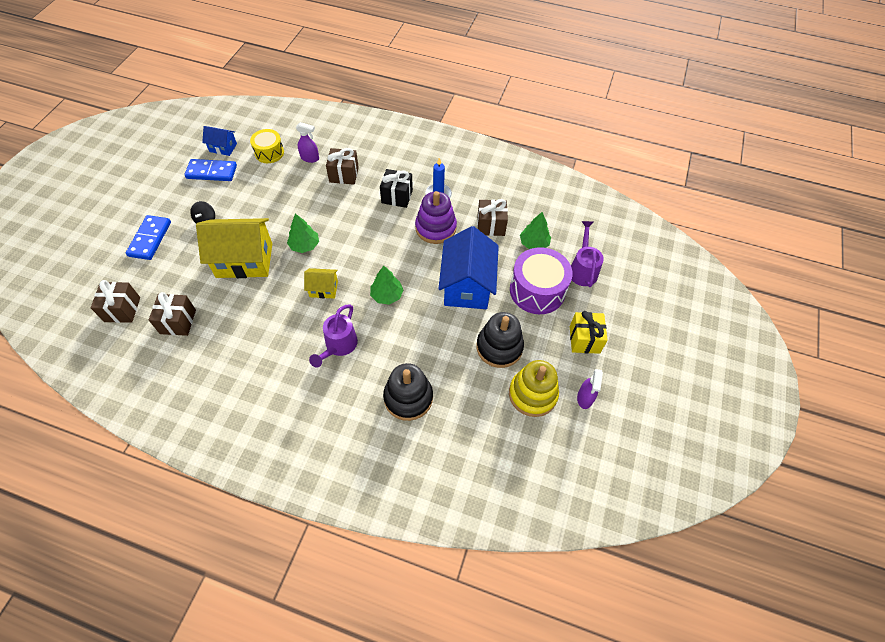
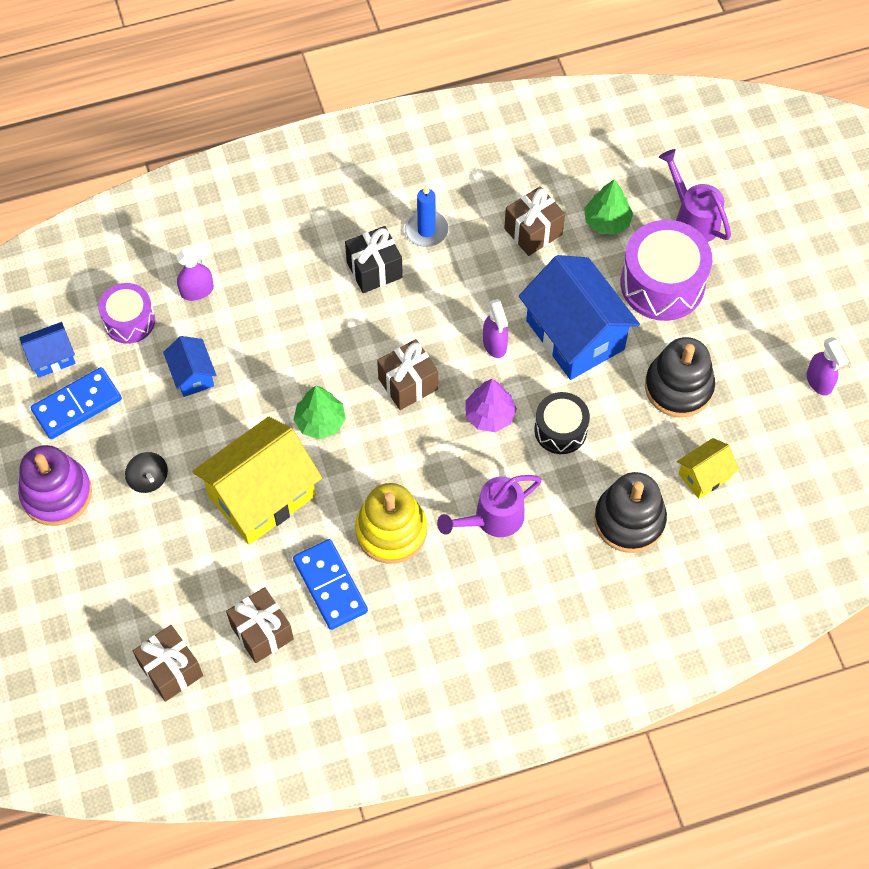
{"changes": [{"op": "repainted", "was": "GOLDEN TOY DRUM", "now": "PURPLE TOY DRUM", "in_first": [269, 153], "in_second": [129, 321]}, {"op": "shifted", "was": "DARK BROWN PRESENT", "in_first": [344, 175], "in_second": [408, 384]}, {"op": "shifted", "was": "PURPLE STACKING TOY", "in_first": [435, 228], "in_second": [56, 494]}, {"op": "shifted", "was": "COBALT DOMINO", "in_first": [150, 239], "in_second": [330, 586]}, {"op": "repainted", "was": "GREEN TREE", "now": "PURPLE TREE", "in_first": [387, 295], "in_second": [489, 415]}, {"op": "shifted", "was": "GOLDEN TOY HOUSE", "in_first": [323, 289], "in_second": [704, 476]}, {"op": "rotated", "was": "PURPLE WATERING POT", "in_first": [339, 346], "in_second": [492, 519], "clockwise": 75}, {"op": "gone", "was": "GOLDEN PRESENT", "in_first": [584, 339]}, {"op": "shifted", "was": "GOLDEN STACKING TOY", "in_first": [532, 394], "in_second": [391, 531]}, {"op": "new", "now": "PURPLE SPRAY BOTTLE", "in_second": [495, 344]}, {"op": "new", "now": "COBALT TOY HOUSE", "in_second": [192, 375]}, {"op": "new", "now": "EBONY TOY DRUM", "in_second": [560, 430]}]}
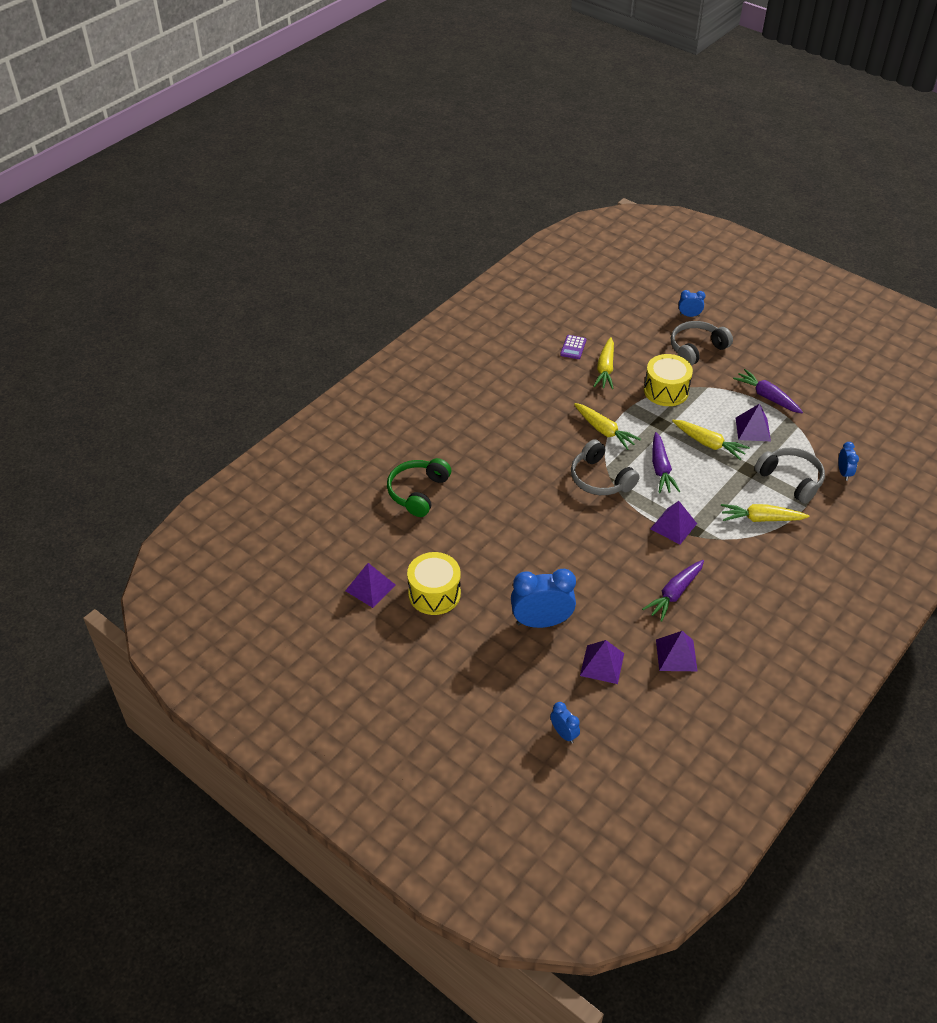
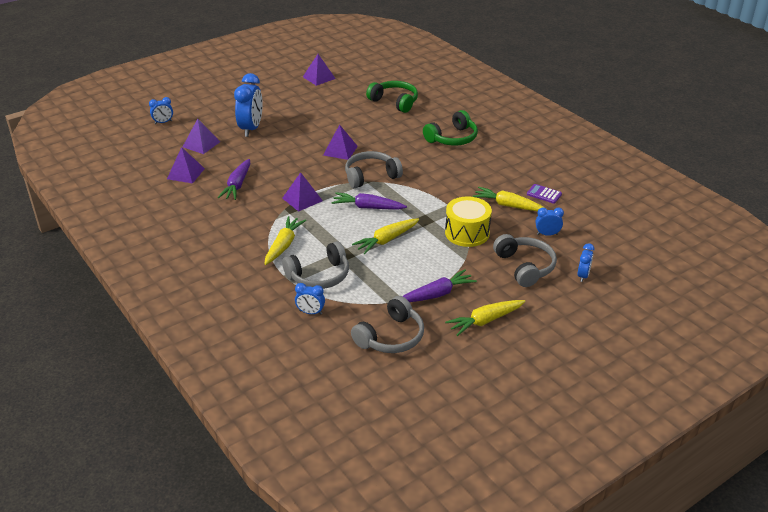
{"changes": [{"op": "shifted", "was": "GOLDEN CARROT", "in_first": [604, 430], "in_second": [485, 321]}, {"op": "shifted", "was": "PURPLE SOLID PYRAMID", "in_first": [753, 429], "in_second": [340, 150]}, {"op": "gone", "was": "GOLDEN TOY DRUM", "in_first": [434, 594]}, {"op": "rotated", "was": "PURPLE CARROT", "in_first": [674, 593], "in_second": [237, 185], "clockwise": -135}, {"op": "new", "now": "GREEN OVER-EAR HEADPHONES", "in_second": [452, 138]}, {"op": "new", "now": "COBALT ALARM CLOCK", "in_second": [547, 234]}, {"op": "new", "now": "GRAY OVER-EAR HEADPHONES", "in_second": [391, 337]}]}
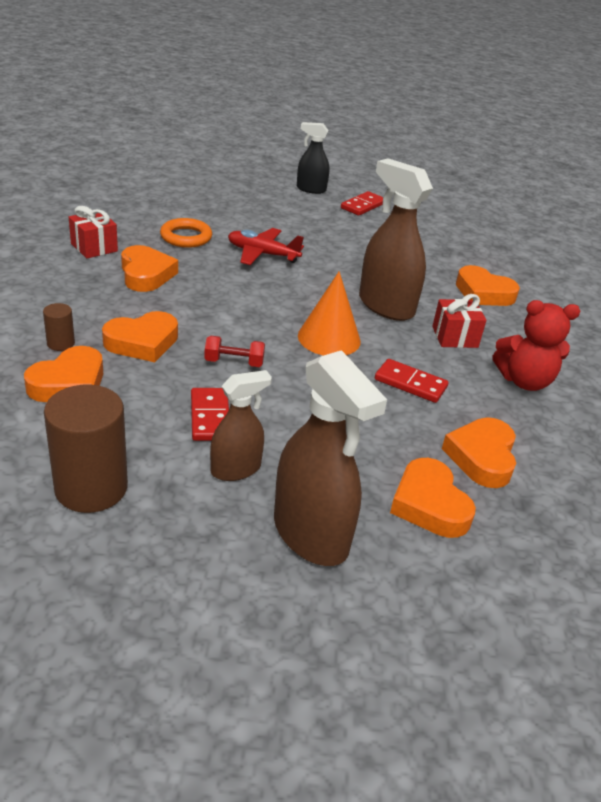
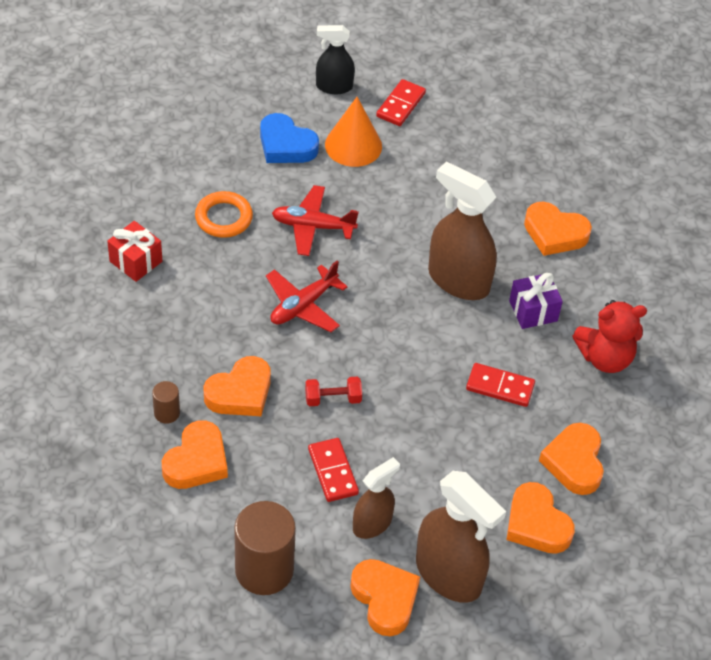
{"changes": [{"op": "shifted", "was": "ORANGE HEART SHAPE", "in_first": [146, 274], "in_second": [385, 599]}, {"op": "shifted", "was": "ORANGE CONE", "in_first": [329, 338], "in_second": [353, 145]}, {"op": "repainted", "was": "RED PRESENT", "now": "PURPLE PRESENT", "in_first": [455, 337], "in_second": [533, 311]}, {"op": "new", "now": "COBALT HEART SHAPE", "in_second": [286, 145]}, {"op": "new", "now": "RED PLANE", "in_second": [303, 305]}]}
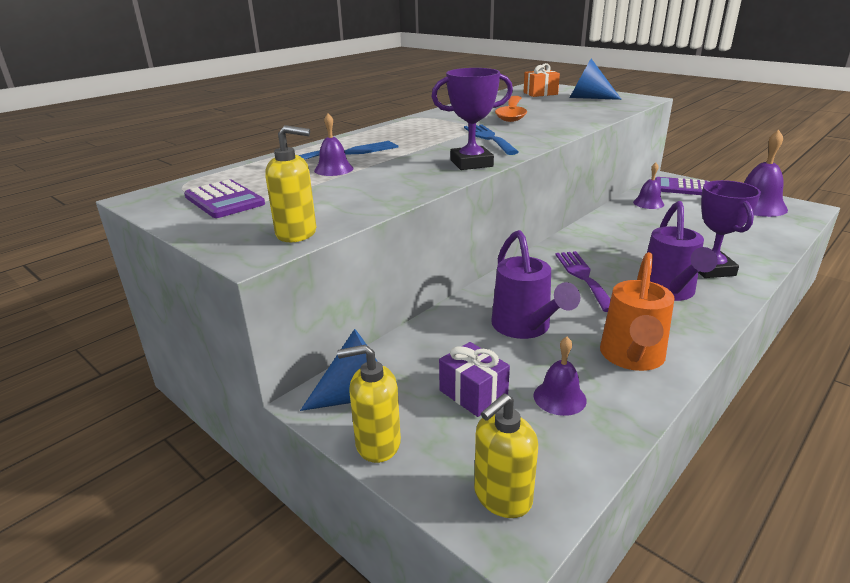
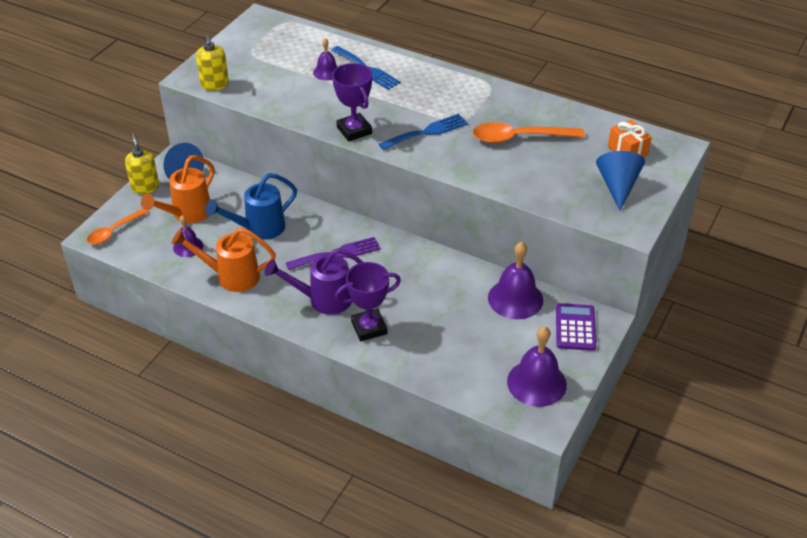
{"changes": [{"op": "scaled", "was": "PURPLE SCHOOL BELL", "in_first": [648, 203], "in_second": [515, 298], "ratio": 1.76}, {"op": "gone", "was": "PURPLE ADDING MACHINE", "in_first": [224, 200]}, {"op": "repainted", "was": "PURPLE WATERING POT", "now": "COBALT WATERING POT", "in_first": [525, 327], "in_second": [259, 228]}, {"op": "swapped", "was": "PURPLE PRESENT", "now": "ORANGE WATERING POT", "in_first": [473, 393], "in_second": [187, 214]}, {"op": "swapped", "was": "GOLDEN PUMP BOTTLE", "now": "ORANGE TABLESPOON", "in_first": [502, 497], "in_second": [114, 231]}]}
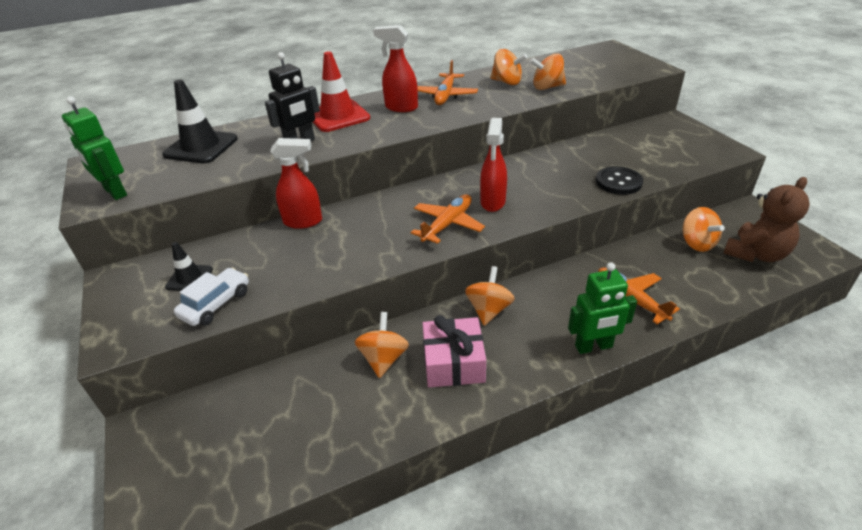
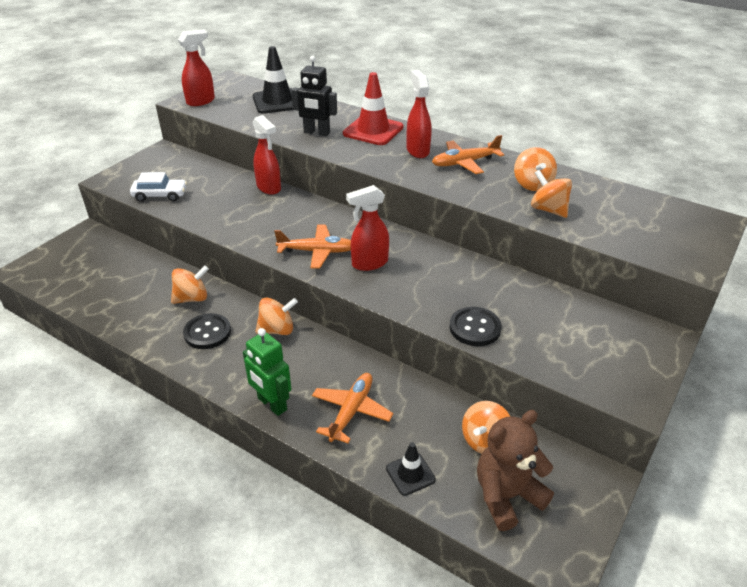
{"changes": [{"op": "swapped", "was": "GREEN ROBOT", "now": "RED SPRAY BOTTLE", "in_first": [115, 192], "in_second": [201, 101]}, {"op": "rotated", "was": "DARK BROWN TEDDY BEAR", "in_first": [755, 254], "in_second": [507, 496], "clockwise": 135}, {"op": "shifted", "was": "EBONY TRAFFIC CONE", "in_first": [189, 278], "in_second": [410, 474]}, {"op": "swapped", "was": "ROSE-PINK PRESENT", "now": "EBONY BUTTON", "in_first": [453, 363], "in_second": [207, 332]}]}
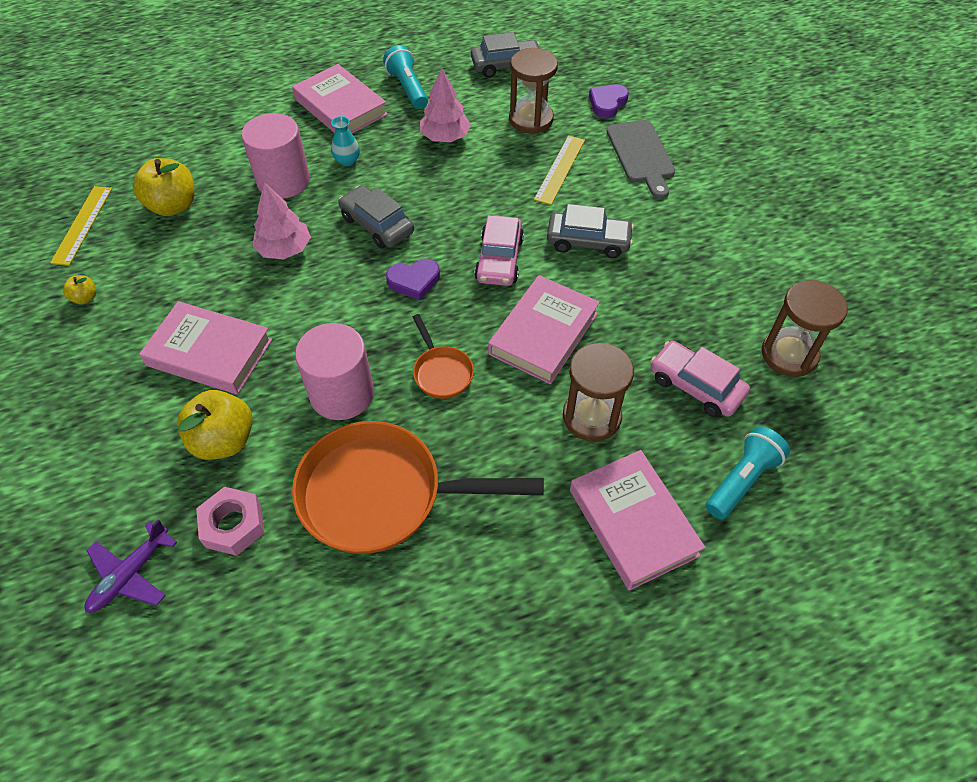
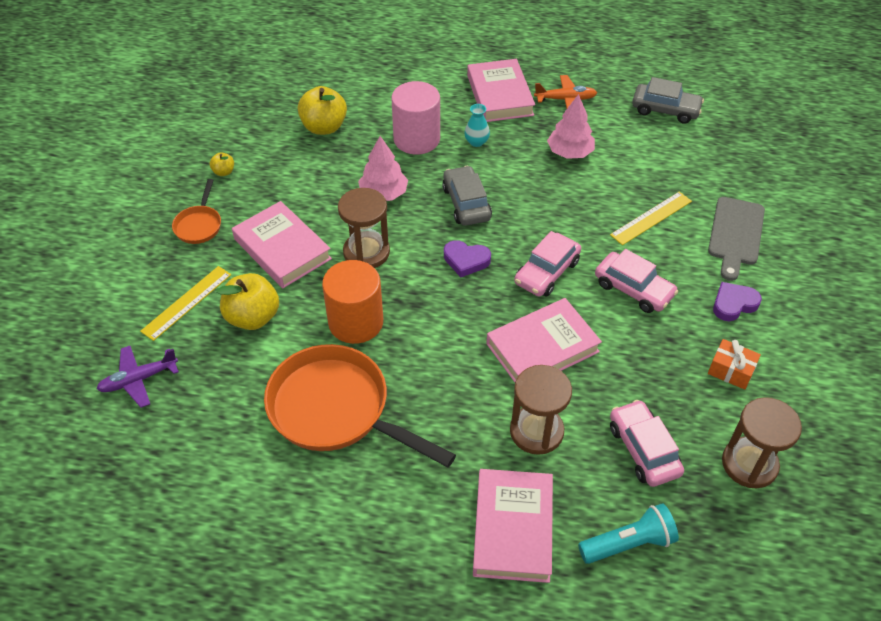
{"changes": [{"op": "swapped", "was": "TEAL TORCH", "now": "ORANGE PLANE", "in_first": [408, 88], "in_second": [565, 99]}, {"op": "shifted", "was": "DARK BROWN SAND TIMER", "in_first": [531, 119], "in_second": [366, 252]}, {"op": "shifted", "was": "PURPLE HEART SHAPE", "in_first": [607, 103], "in_second": [733, 304]}, {"op": "shifted", "was": "GOLDEN STRAIGHTEDGE", "in_first": [82, 224], "in_second": [187, 302]}, {"op": "repainted", "was": "GRAY AUTOMOBILE", "now": "ROSE-PINK AUTOMOBILE", "in_first": [588, 241], "in_second": [633, 289]}, {"op": "shifted", "was": "ORANGE FRYING PAN", "in_first": [441, 372], "in_second": [199, 225]}, {"op": "repainted", "was": "ROSE-PINK CYLINDER", "now": "ORANGE CYLINDER", "in_first": [342, 393], "in_second": [356, 322]}, {"op": "gone", "was": "ROSE-PINK HEX NUT", "in_first": [233, 525]}, {"op": "new", "now": "ORANGE PRESENT", "in_second": [731, 370]}]}
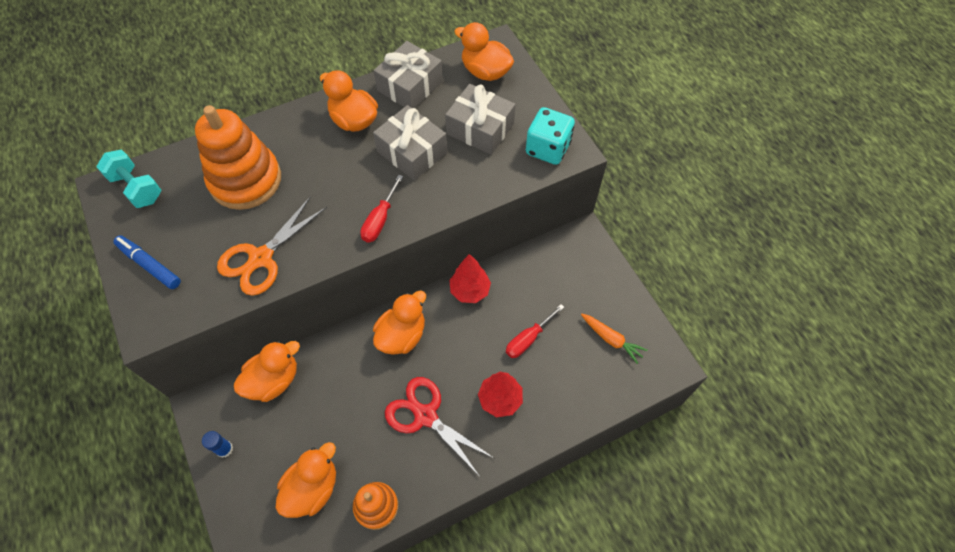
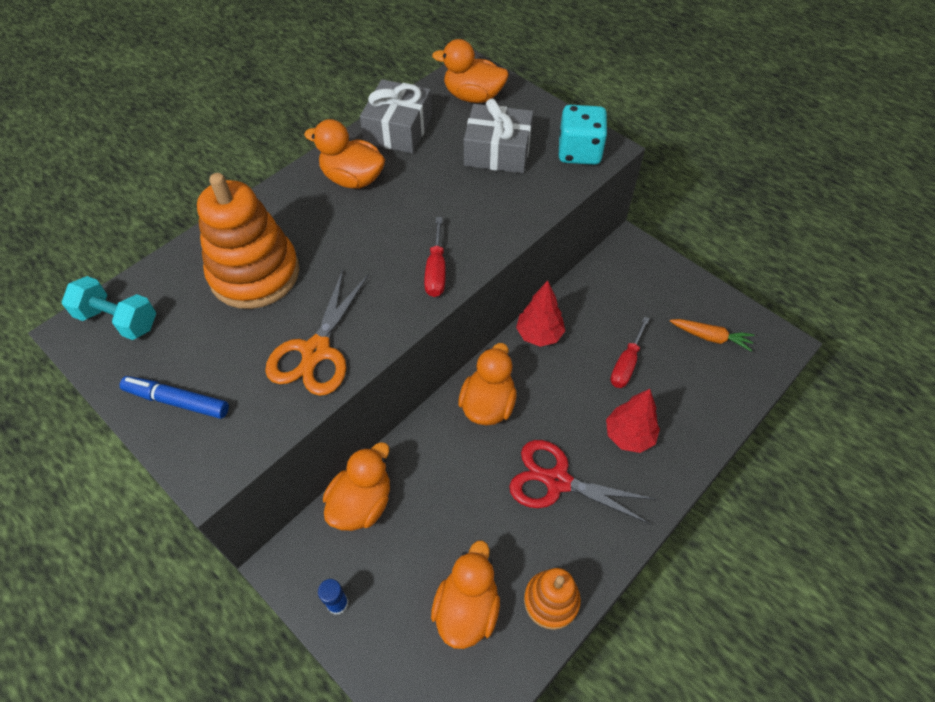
{"changes": [{"op": "gone", "was": "GRAY PRESENT", "in_first": [412, 152]}]}
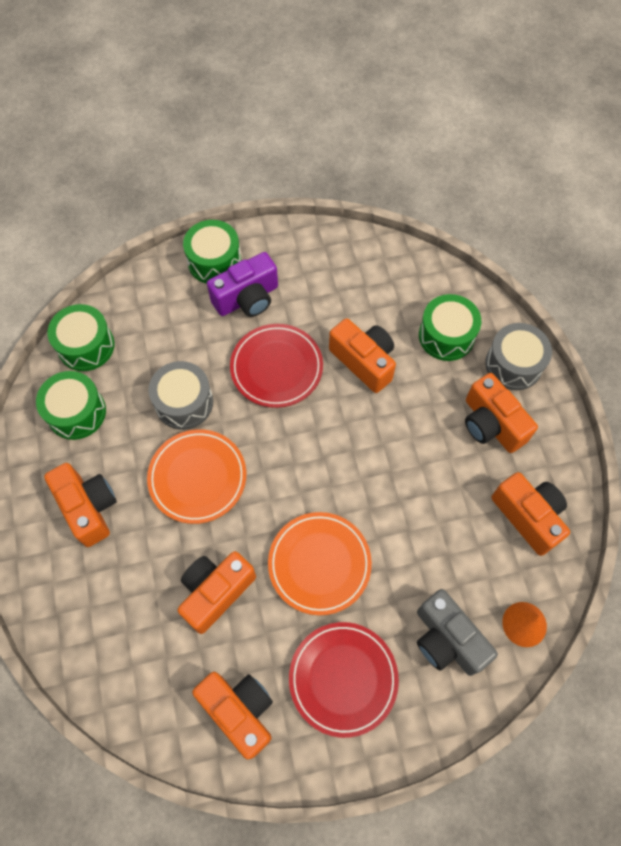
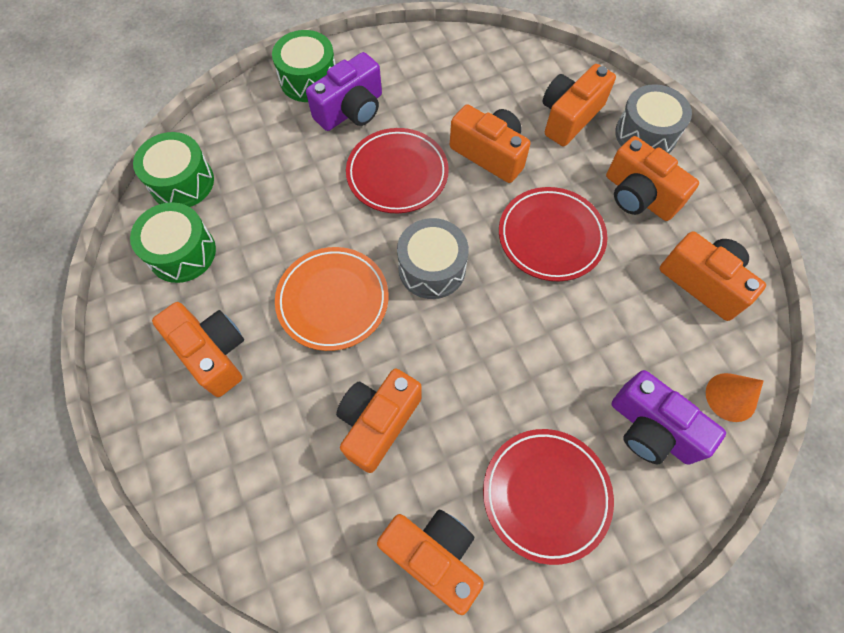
{"changes": [{"op": "swapped", "was": "GREEN TOY DRUM", "now": "ORANGE PHOTO CAMERA", "in_first": [446, 336], "in_second": [569, 117]}, {"op": "shifted", "was": "GRAY TOY DRUM", "in_first": [184, 402], "in_second": [432, 268]}, {"op": "gone", "was": "ORANGE FLAT DISH", "in_first": [319, 564]}, {"op": "repainted", "was": "GRAY PHOTO CAMERA", "now": "PURPLE PHOTO CAMERA", "in_first": [447, 639], "in_second": [651, 429]}, {"op": "new", "now": "RED FLAT DISH", "in_second": [551, 236]}]}
